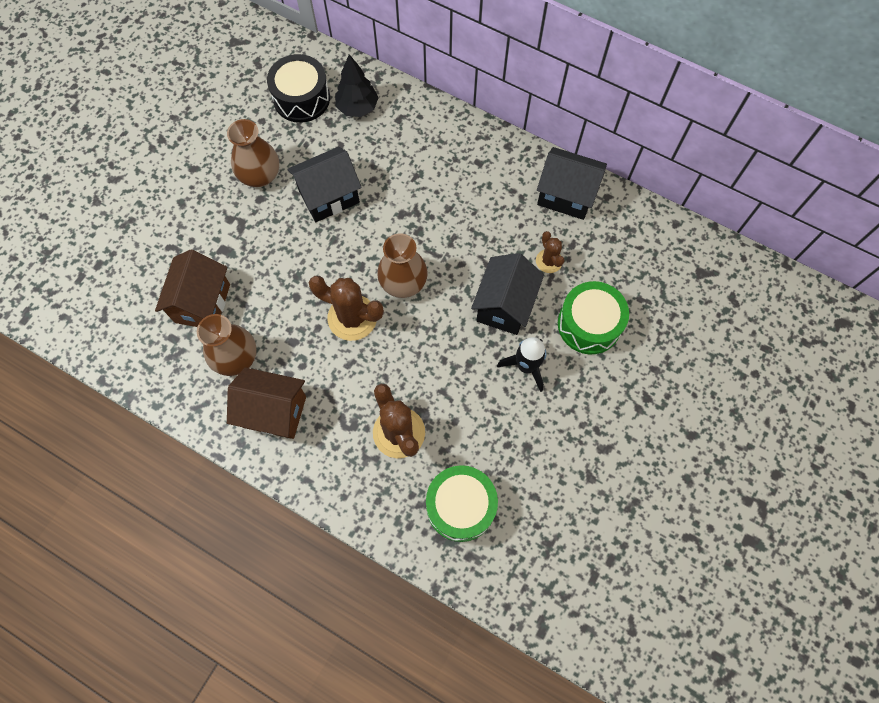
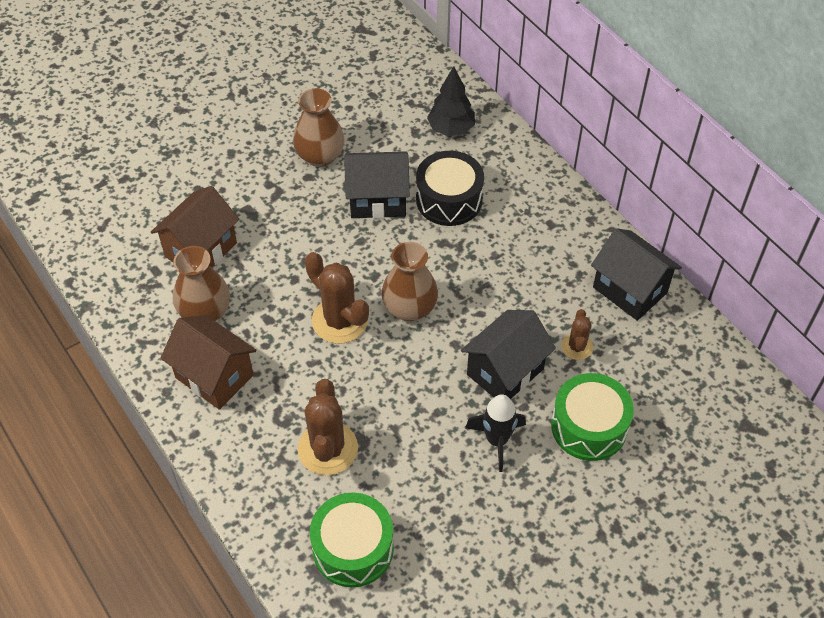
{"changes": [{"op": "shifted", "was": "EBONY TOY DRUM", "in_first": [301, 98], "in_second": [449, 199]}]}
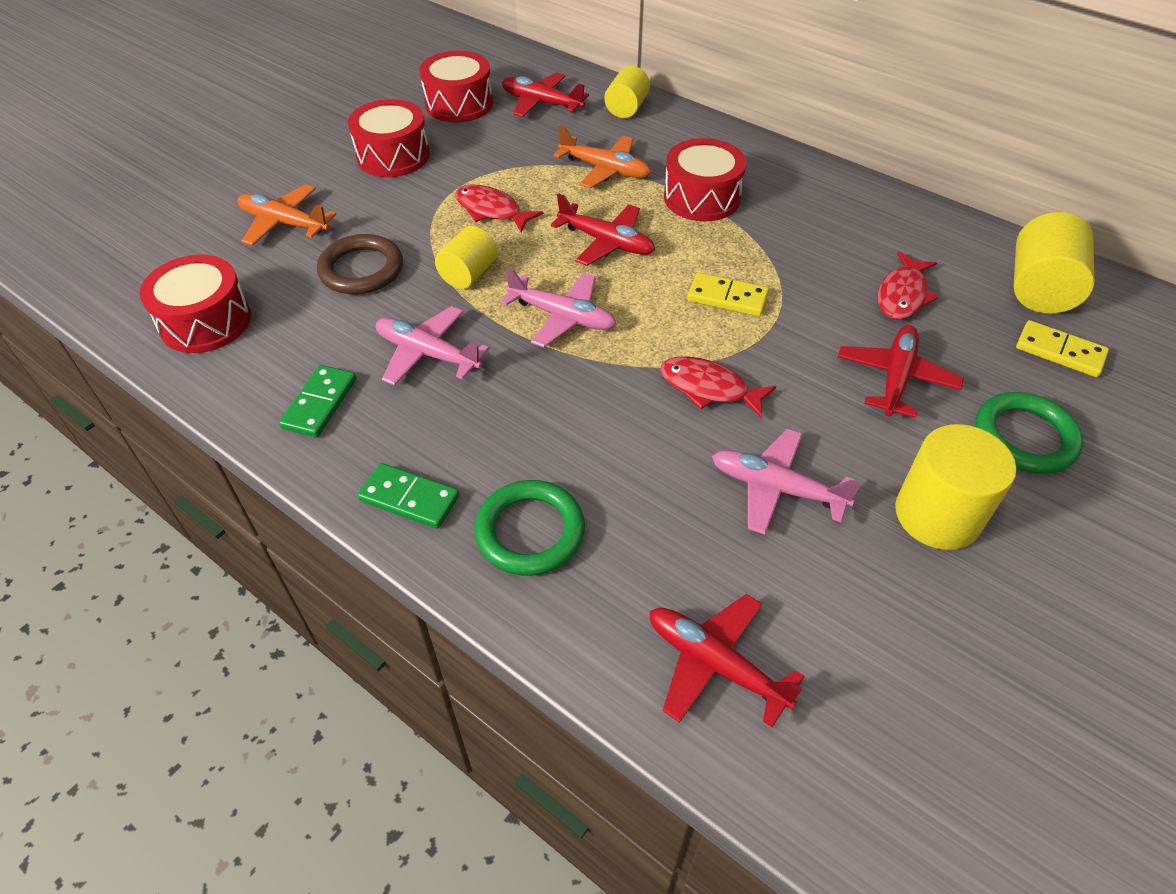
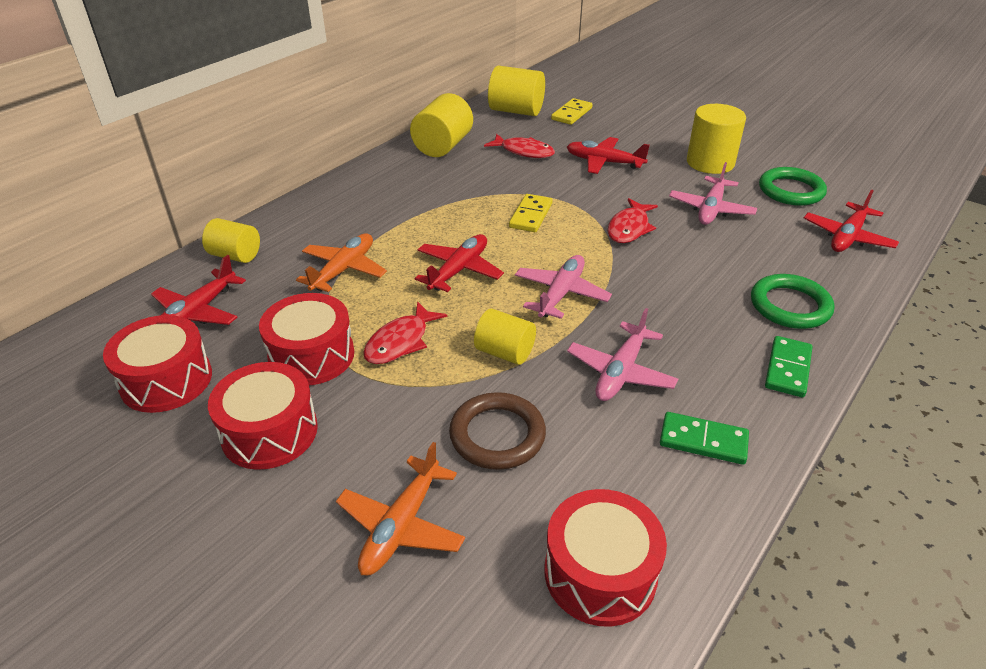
{"changes": [{"op": "shifted", "was": "RED TOY DRUM", "in_first": [702, 198], "in_second": [311, 355]}, {"op": "shifted", "was": "GREEN HOOP", "in_first": [1024, 437], "in_second": [791, 191]}, {"op": "new", "now": "GOLDEN CYLINDER", "in_second": [443, 146]}]}
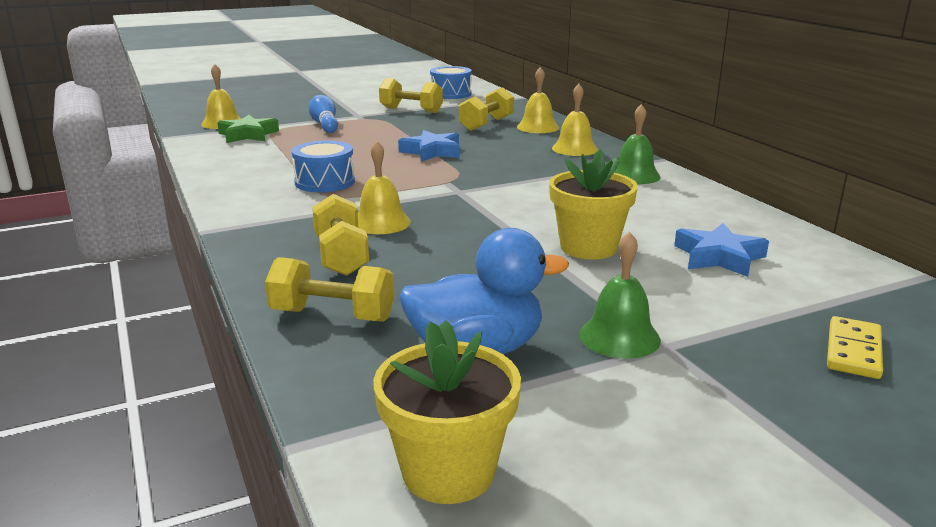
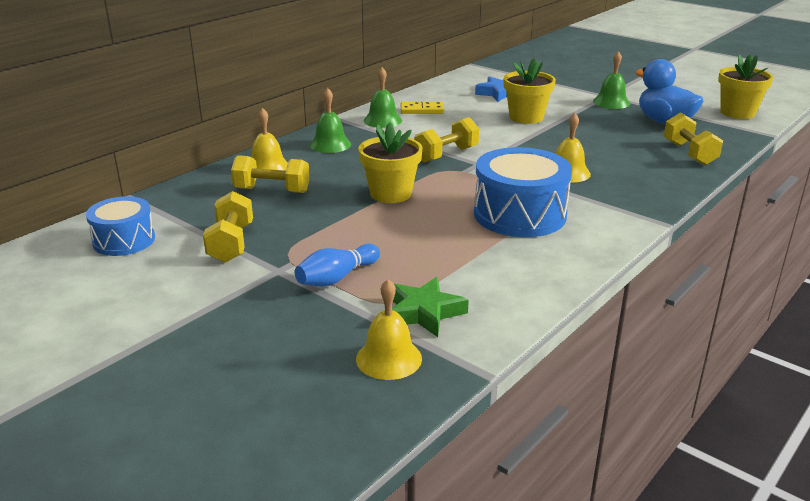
{"changes": [{"op": "repainted", "was": "GOLDEN SCHOOL BELL", "now": "GREEN SCHOOL BELL", "in_first": [574, 149], "in_second": [330, 144]}, {"op": "swapped", "was": "COBALT FIVE-POINTED STAR", "now": "GOLDEN PLANT POT", "in_first": [432, 152], "in_second": [390, 194]}, {"op": "scaled", "was": "COBALT TOY DRUM", "in_first": [325, 182], "in_second": [519, 214], "ratio": 1.63}, {"op": "shifted", "was": "GOLDEN DUMBBELL", "in_first": [341, 256], "in_second": [446, 155]}, {"op": "shifted", "was": "GOLDEN DOMINO", "in_first": [853, 351], "in_second": [422, 110]}]}
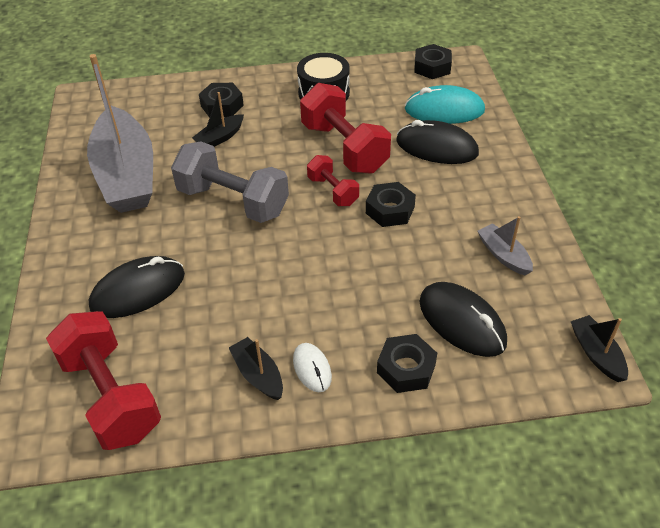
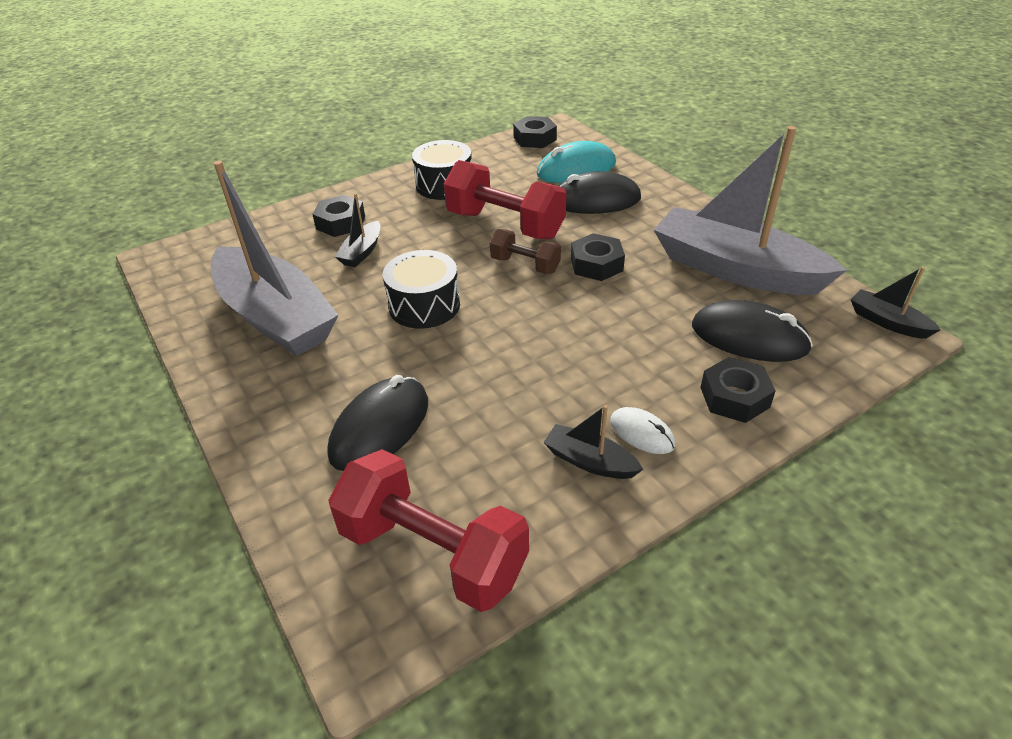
{"changes": [{"op": "swapped", "was": "GRAY DUMBBELL", "now": "EBONY TOY DRUM", "in_first": [233, 201], "in_second": [424, 305]}, {"op": "repainted", "was": "RED DUMBBELL", "now": "DARK BROWN DUMBBELL", "in_first": [333, 191], "in_second": [525, 265]}, {"op": "scaled", "was": "GRAY BOAT", "in_first": [503, 255], "in_second": [735, 269], "ratio": 2.37}]}
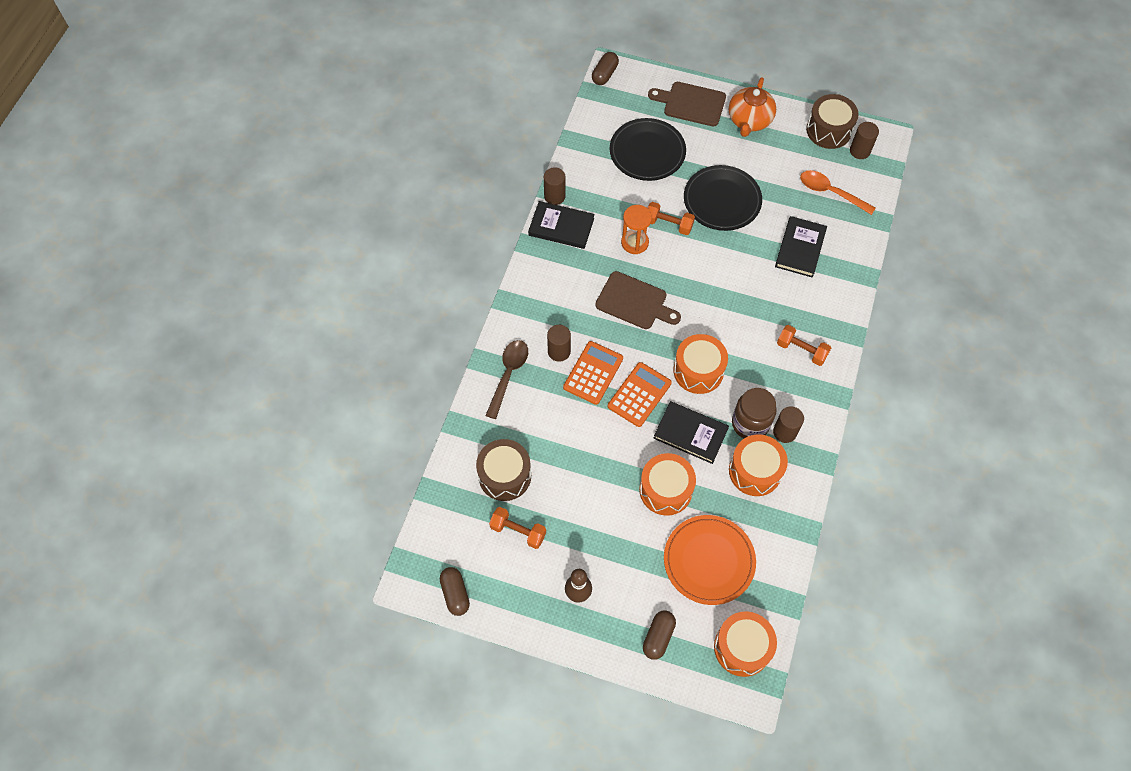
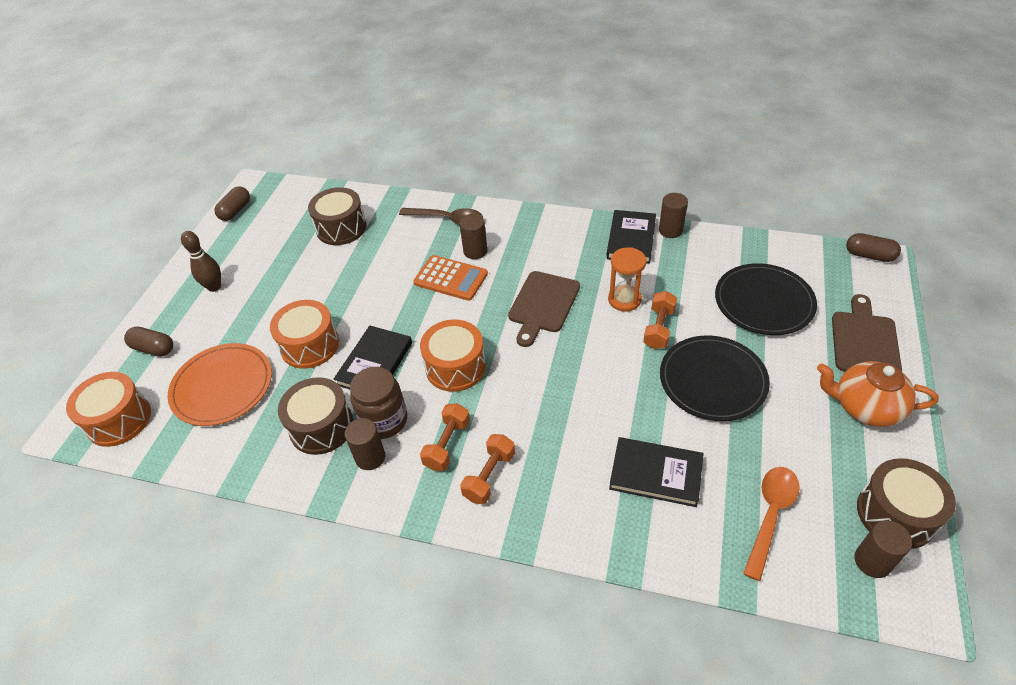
{"changes": [{"op": "gone", "was": "ORANGE ADDING MACHINE", "in_first": [639, 395]}, {"op": "repainted", "was": "ORANGE TOY DRUM", "now": "DARK BROWN TOY DRUM", "in_first": [755, 471], "in_second": [321, 427]}, {"op": "shifted", "was": "ORANGE DUMBBELL", "in_first": [518, 531], "in_second": [447, 444]}, {"op": "rotated", "was": "DARK BROWN PILL", "in_first": [455, 594], "in_second": [235, 211], "clockwise": -45}]}
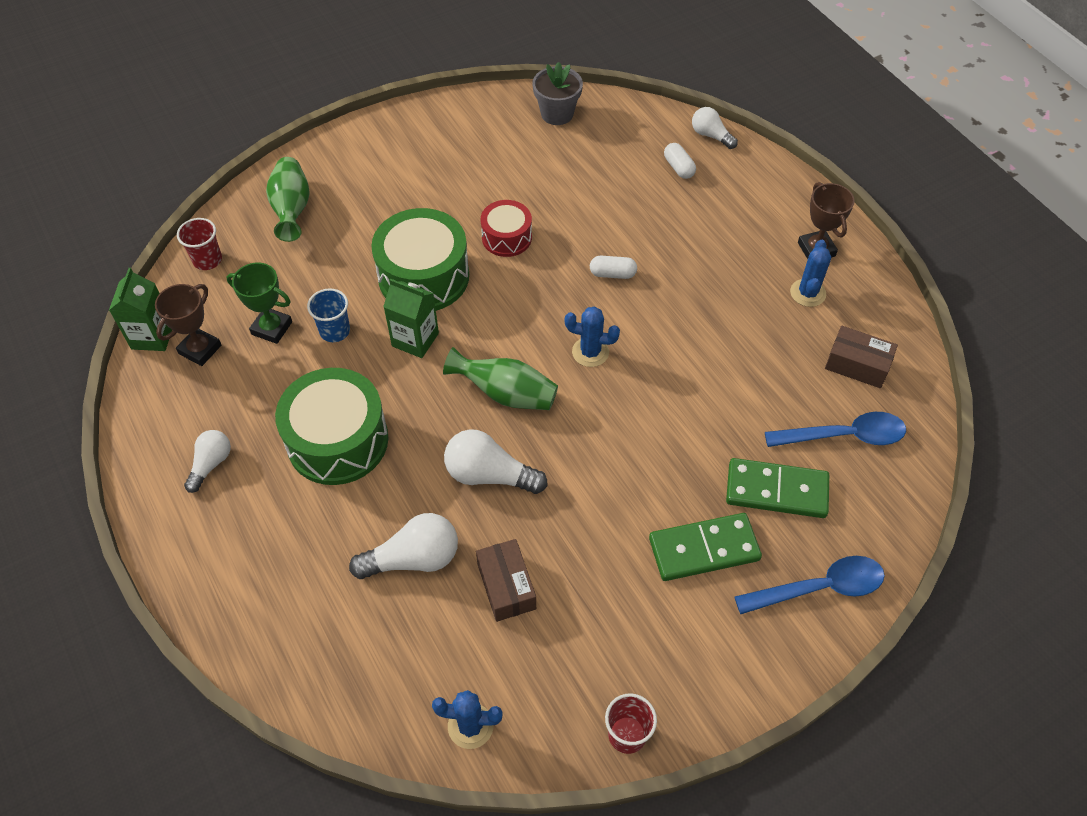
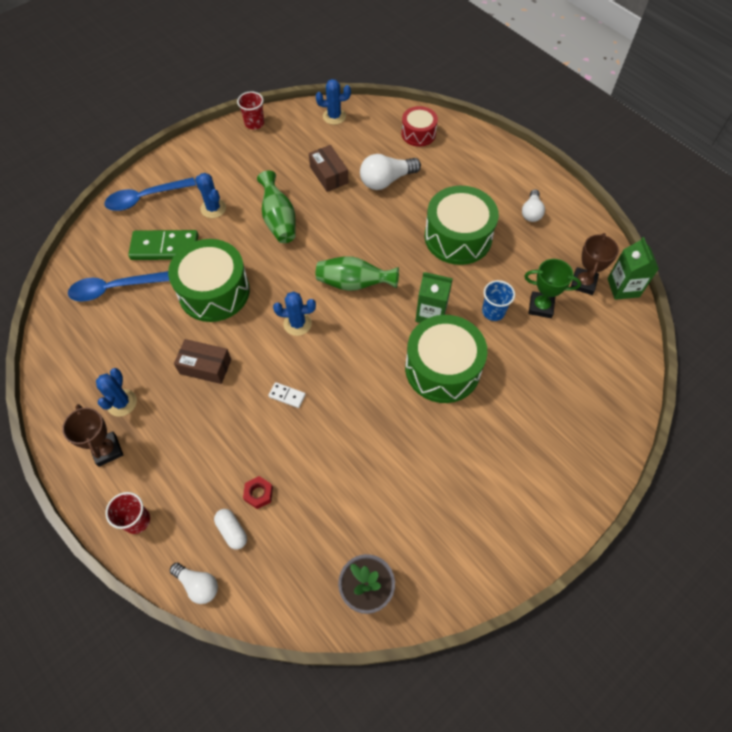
{"changes": [{"op": "shifted", "was": "GREEN TALL VASE", "in_first": [292, 209], "in_second": [279, 220]}, {"op": "shifted", "was": "RED TOY DRUM", "in_first": [506, 237], "in_second": [418, 133]}, {"op": "shifted", "was": "RED TUMBLER", "in_first": [207, 260], "in_second": [137, 520]}, {"op": "swapped", "was": "WHITE PILL", "now": "WHITE DOMINO", "in_first": [612, 274], "in_second": [287, 395]}, {"op": "shifted", "was": "DARK BROWN PARCEL", "in_first": [857, 365], "in_second": [205, 366]}, {"op": "gone", "was": "WHITE BULB", "in_first": [489, 475]}, {"op": "swapped", "was": "GREEN DOMINO", "now": "COBALT CACTUS", "in_first": [704, 549], "in_second": [213, 208]}, {"op": "new", "now": "GREEN TOY DRUM", "in_second": [214, 291]}, {"op": "new", "now": "RED HEX NUT", "in_second": [258, 494]}]}
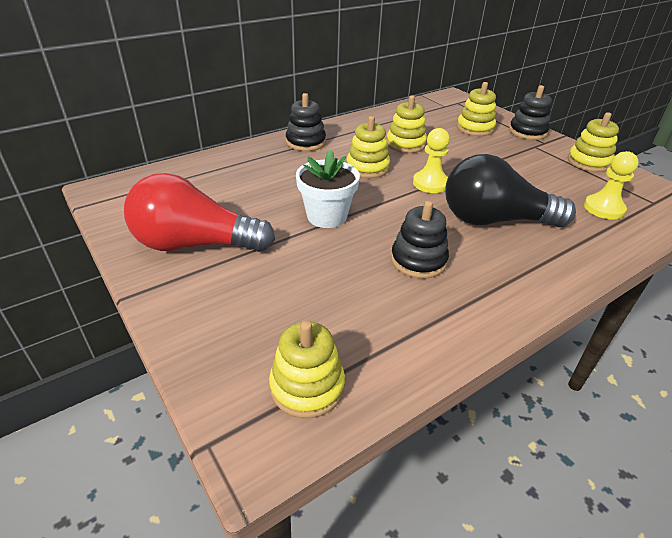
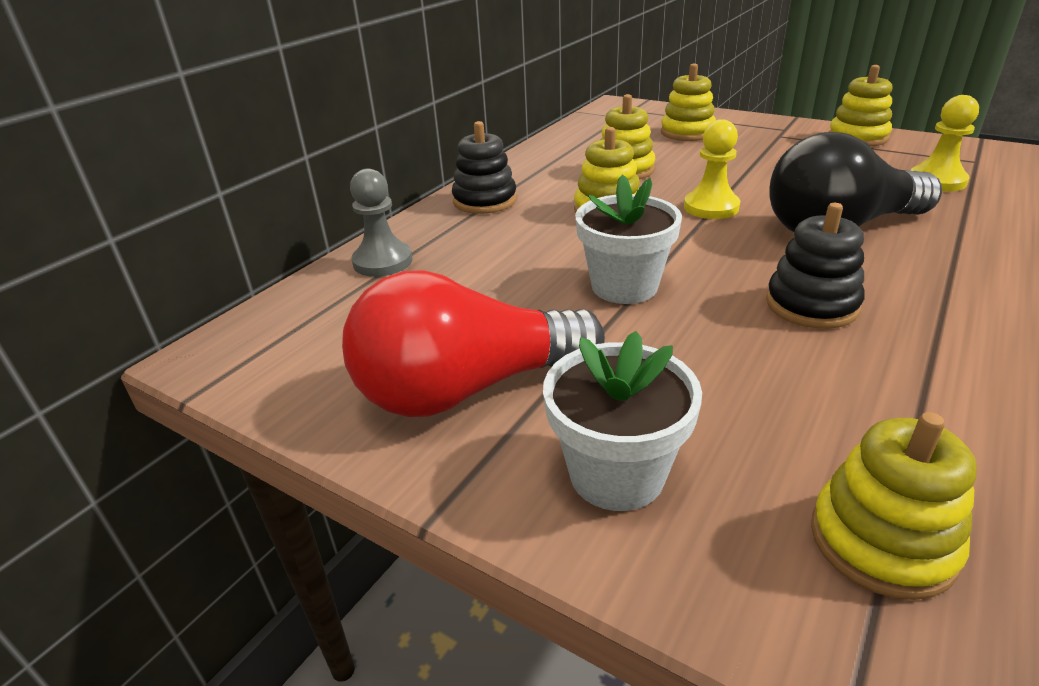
{"changes": [{"op": "gone", "was": "EBONY STACKING TOY", "in_first": [527, 132]}, {"op": "new", "now": "GRAY PAWN", "in_second": [383, 262]}, {"op": "new", "now": "WHITE PLANT POT", "in_second": [616, 474]}]}
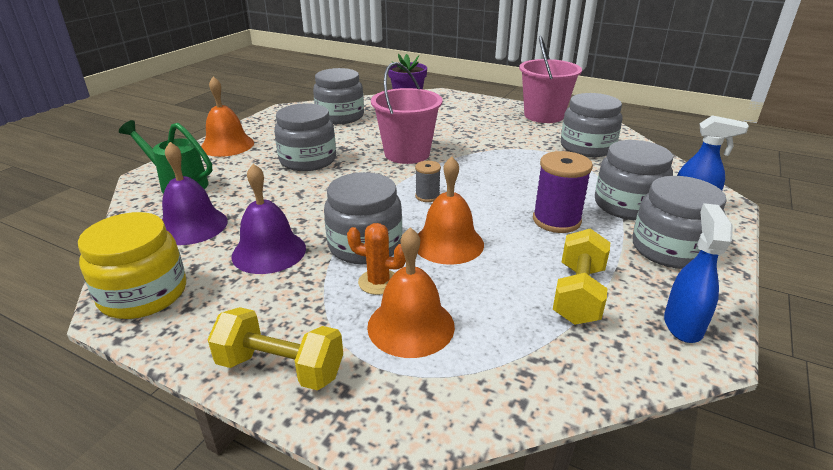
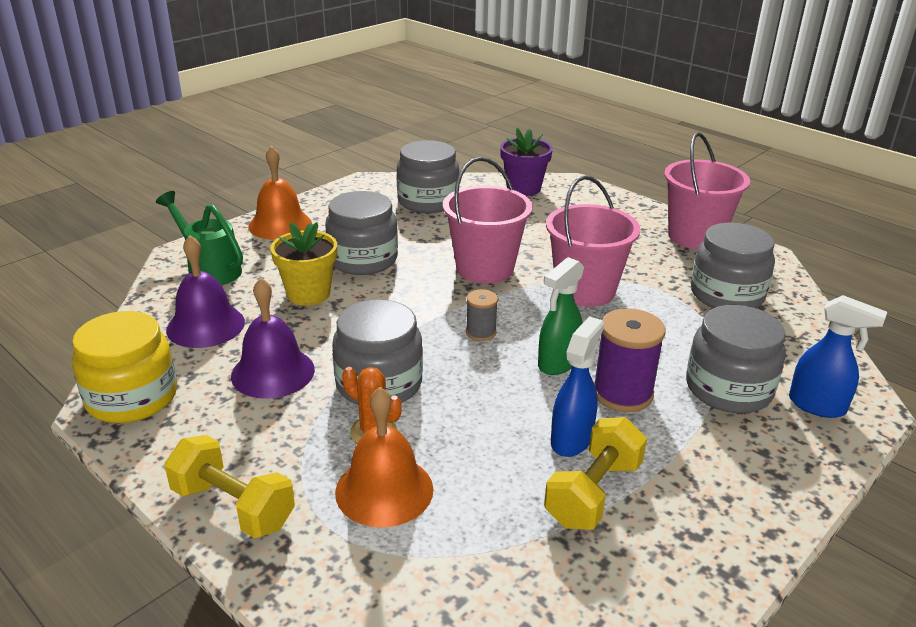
{"changes": [{"op": "gone", "was": "ORANGE SCHOOL BELL", "in_first": [448, 243]}, {"op": "gone", "was": "GRAY JAM JAR", "in_first": [670, 249]}, {"op": "shifted", "was": "COBALT SPRAY BOTTLE", "in_first": [682, 325], "in_second": [571, 440]}, {"op": "new", "now": "ROSE-PINK BUCKET", "in_second": [585, 290]}, {"op": "new", "now": "GOLDEN PLANT POT", "in_second": [308, 294]}, {"op": "new", "now": "GREEN SPRAY BOTTLE", "in_second": [557, 363]}]}
